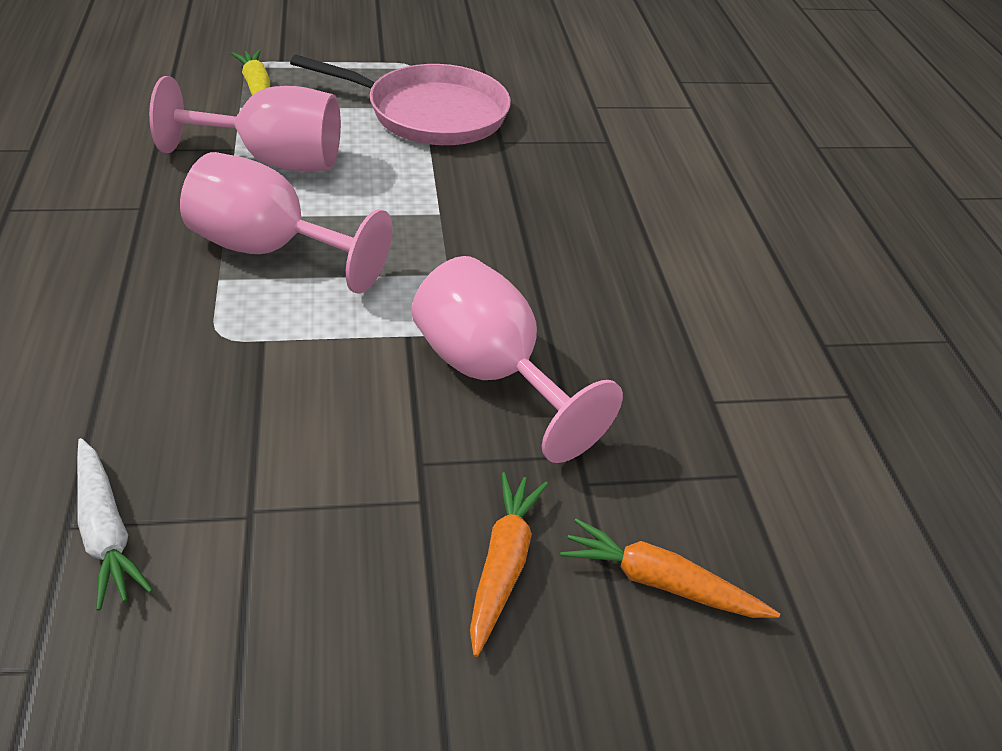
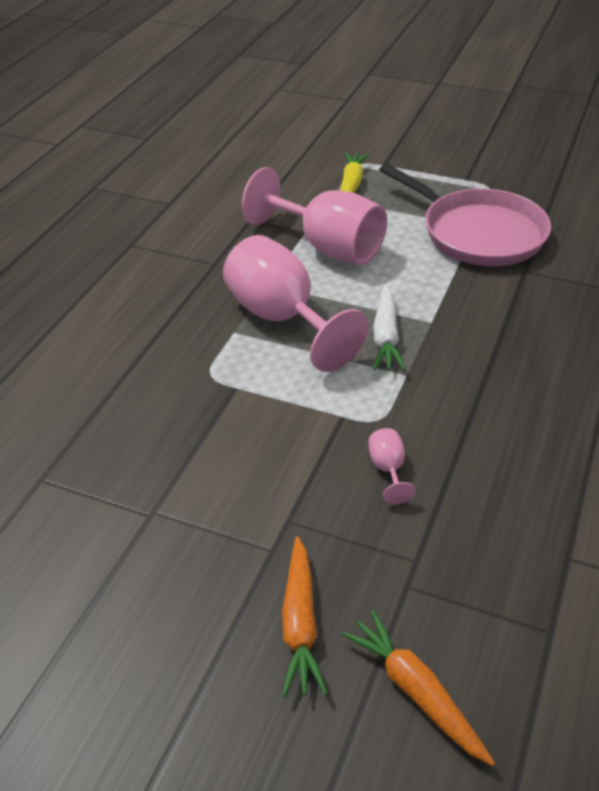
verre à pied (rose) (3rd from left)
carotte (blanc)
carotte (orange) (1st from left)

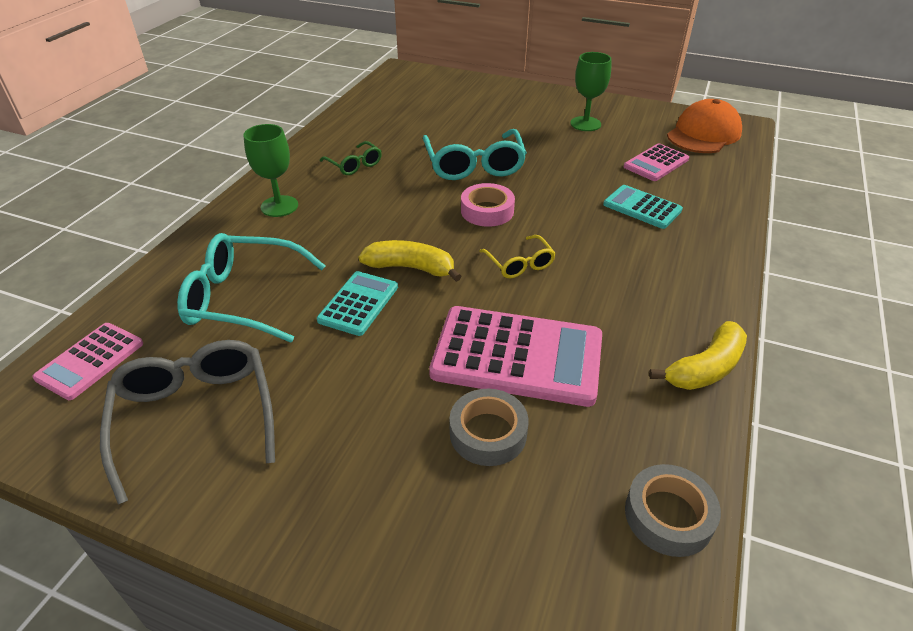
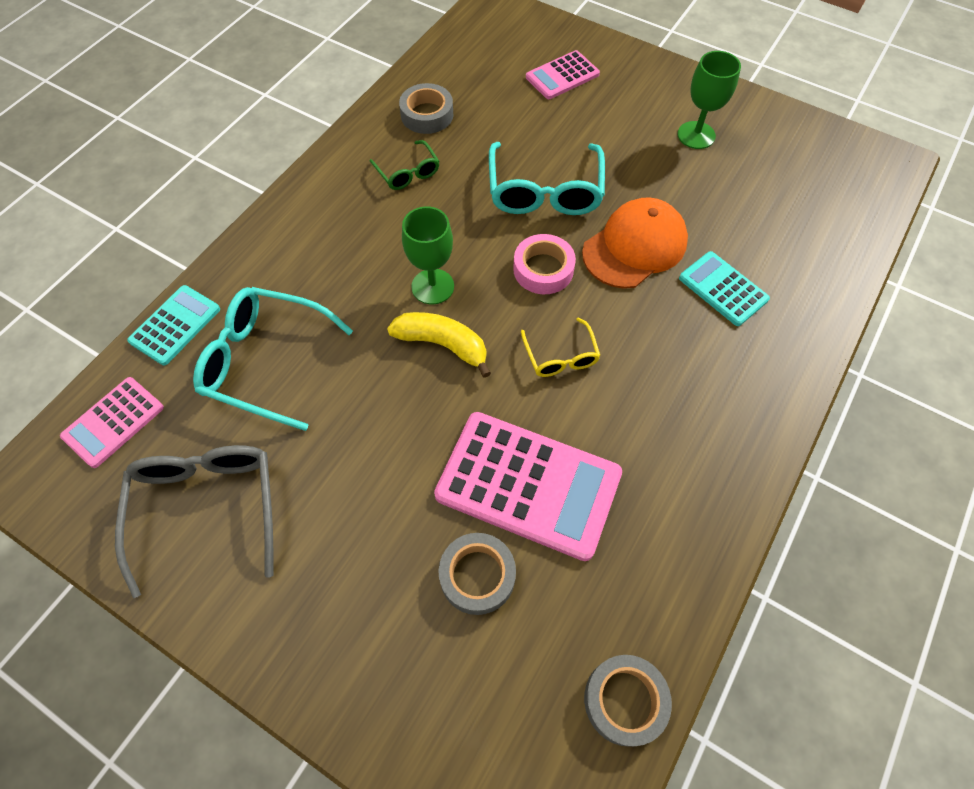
casquette (orange)
verre à pied (vert) (1st from left)
calculatrice (rose) (3rd from left)
calculatrice (turquoise) (1st from left)
banane (jaune) (2nd from left in the first image)
ruban adhésif (gris) (1st from left)

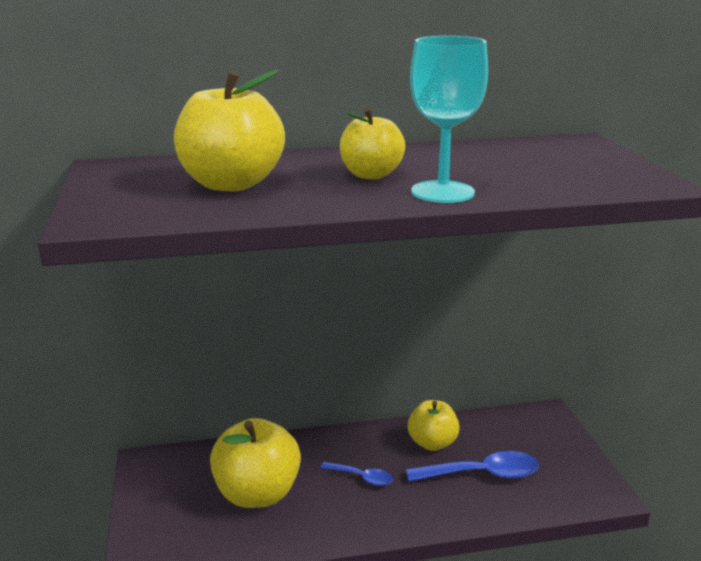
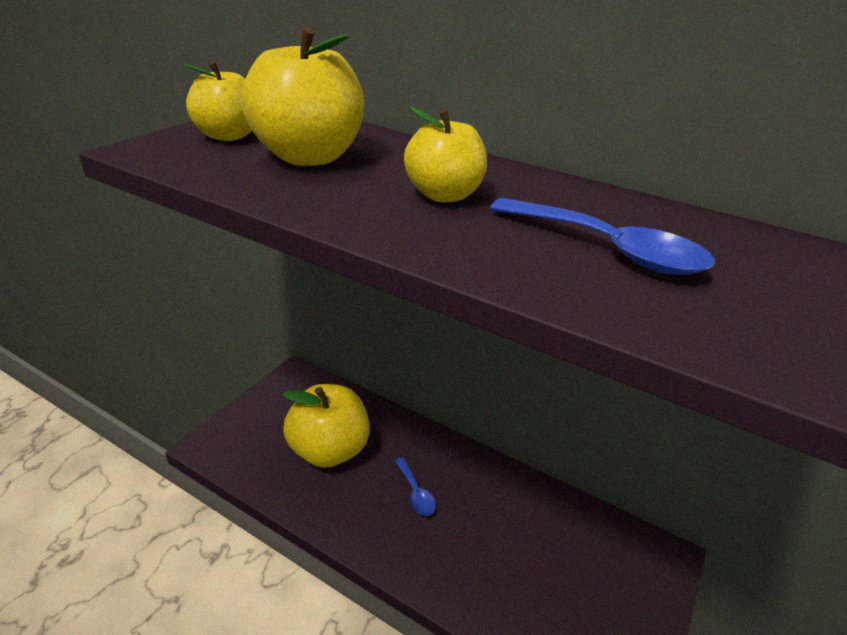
verre à pied (turquoise)
pomme (jaune) (1st from left)
cuillère (bleu) (2nd from left)

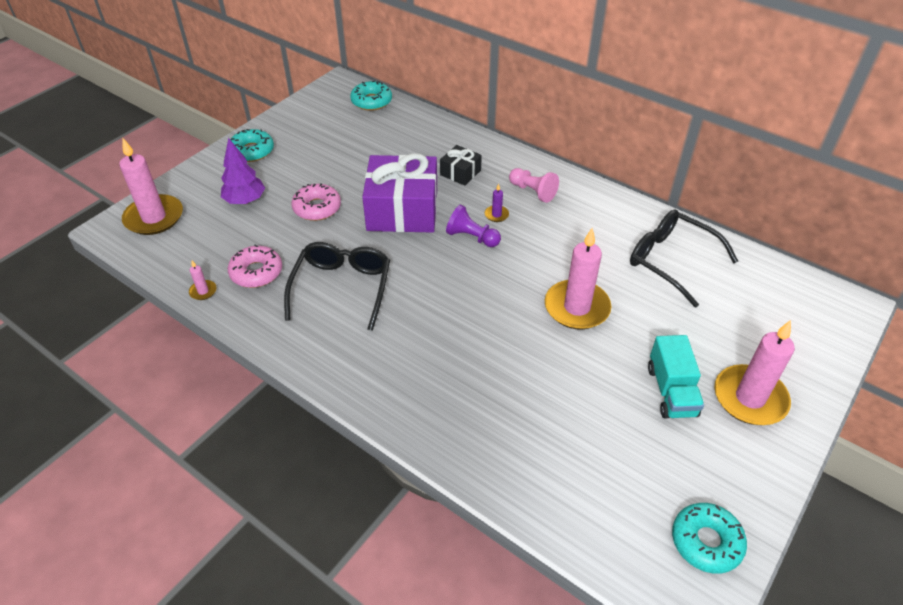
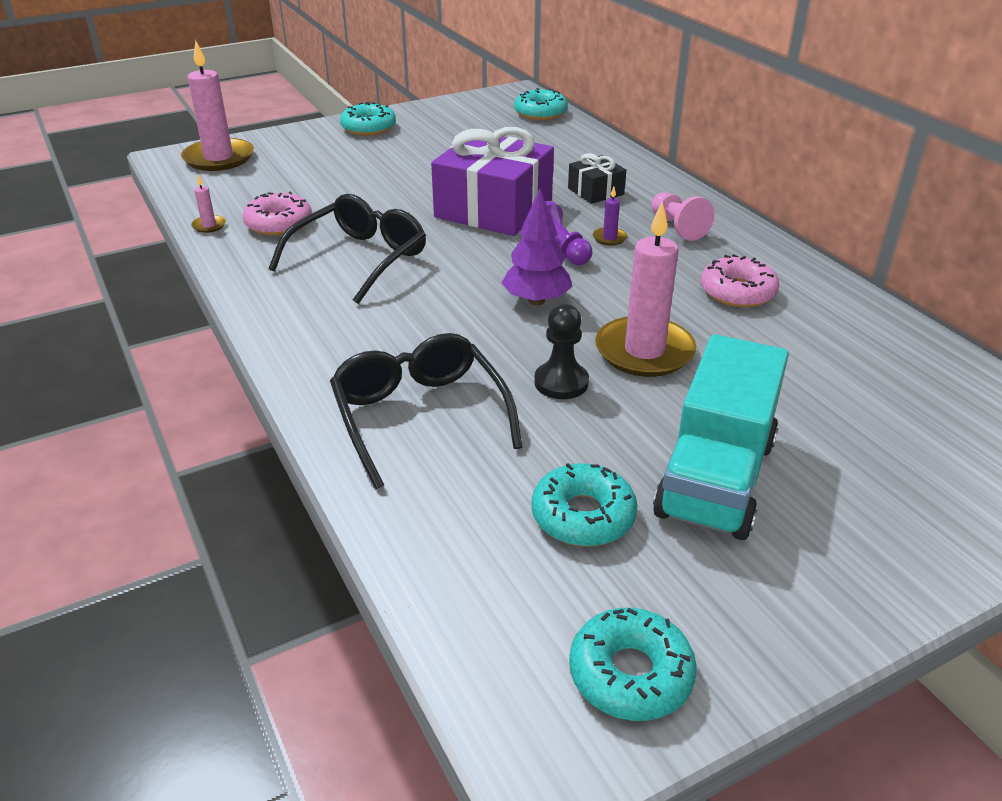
arbre (violet)
beignet (rose) (2nd from left)
lunettes (noir) (2nd from left)
bougie (rose) (4th from left in the first image)
camion (turquoise)
pion (noir)
beignet (turquoise) (3rd from left)

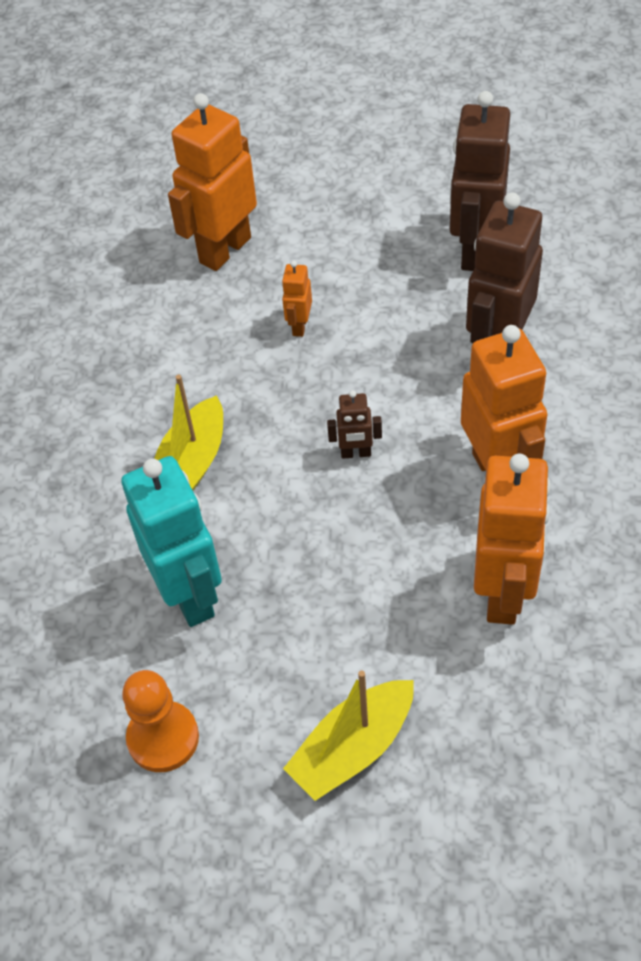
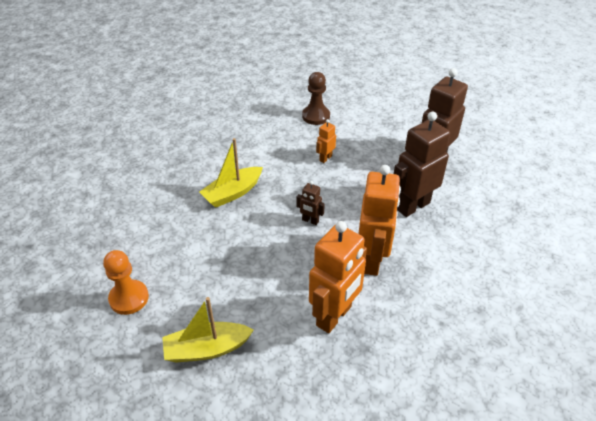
pion (marron)
robot (turquoise)

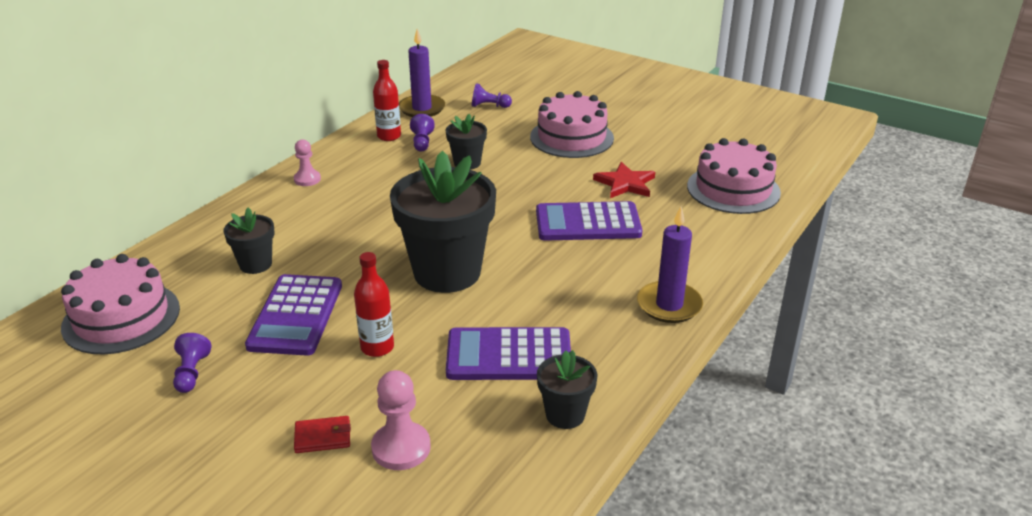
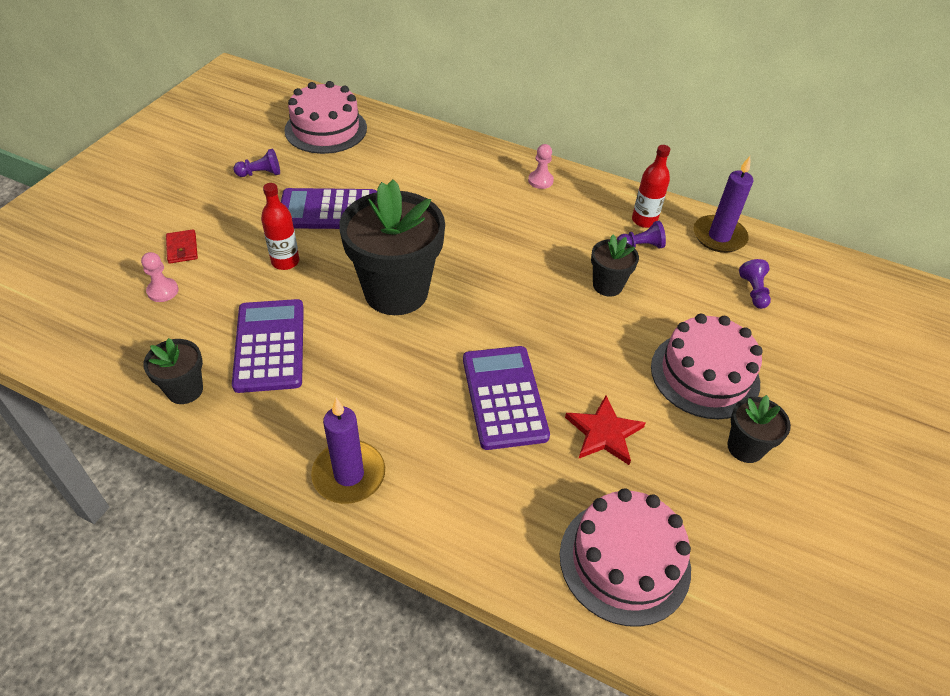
pot de fleurs (noir) (4th from left)
pion (rose) (1st from left)

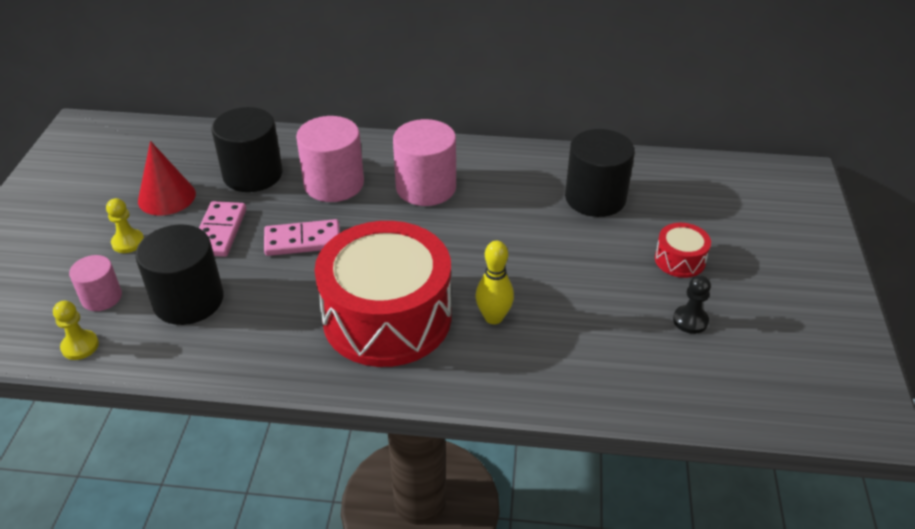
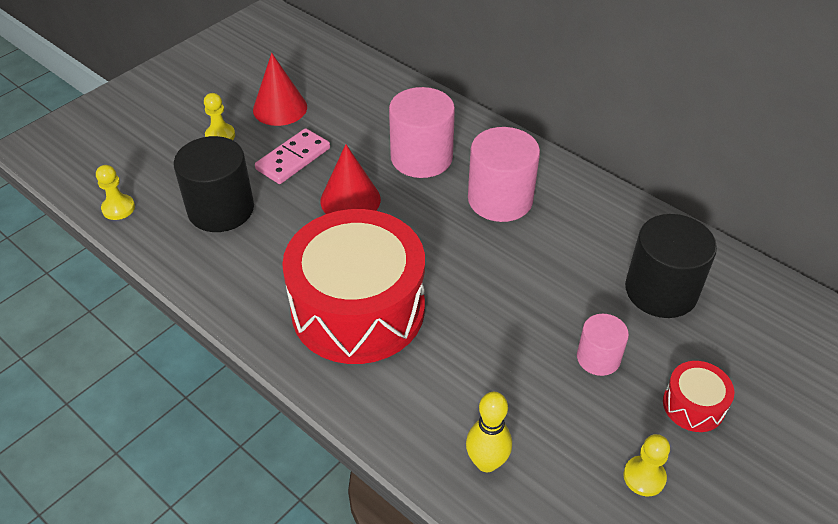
cylindre (noir) (2nd from left in the first image)
cône (rouge) (2nd from left)
quille (jaune)
cylindre (rose) (3rd from left)
pion (jaune) (3rd from left)

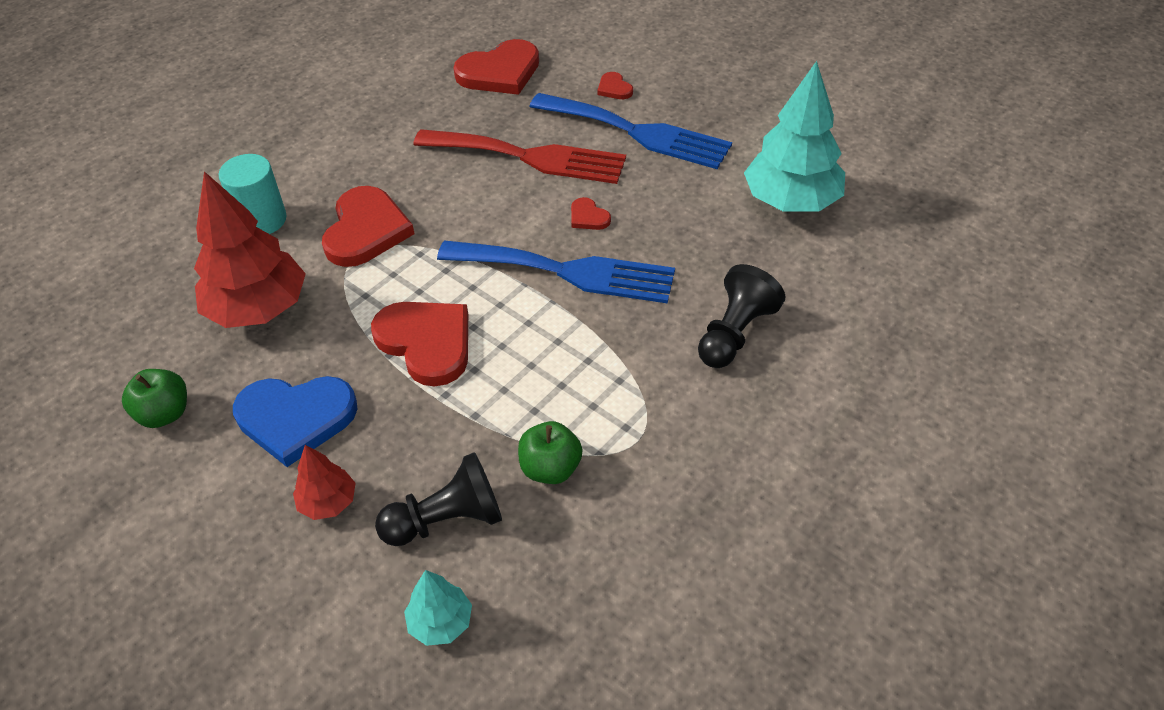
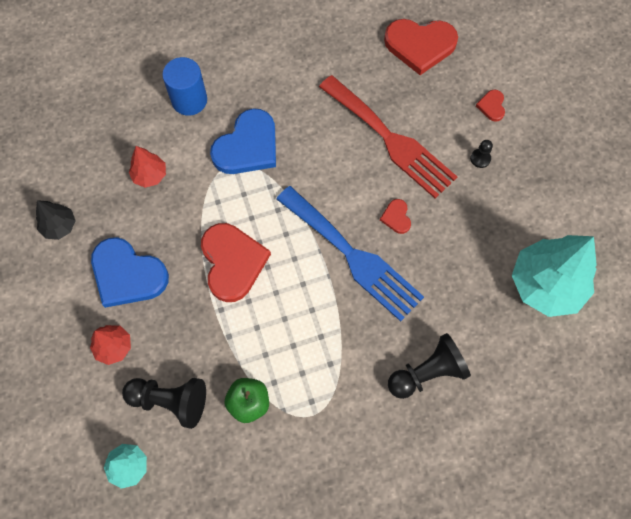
pion (noir) (3rd from left)
cylindre (bleu)
arbre (rouge) (2nd from left)
cœur (bleu) (2nd from left)
arbre (noir)

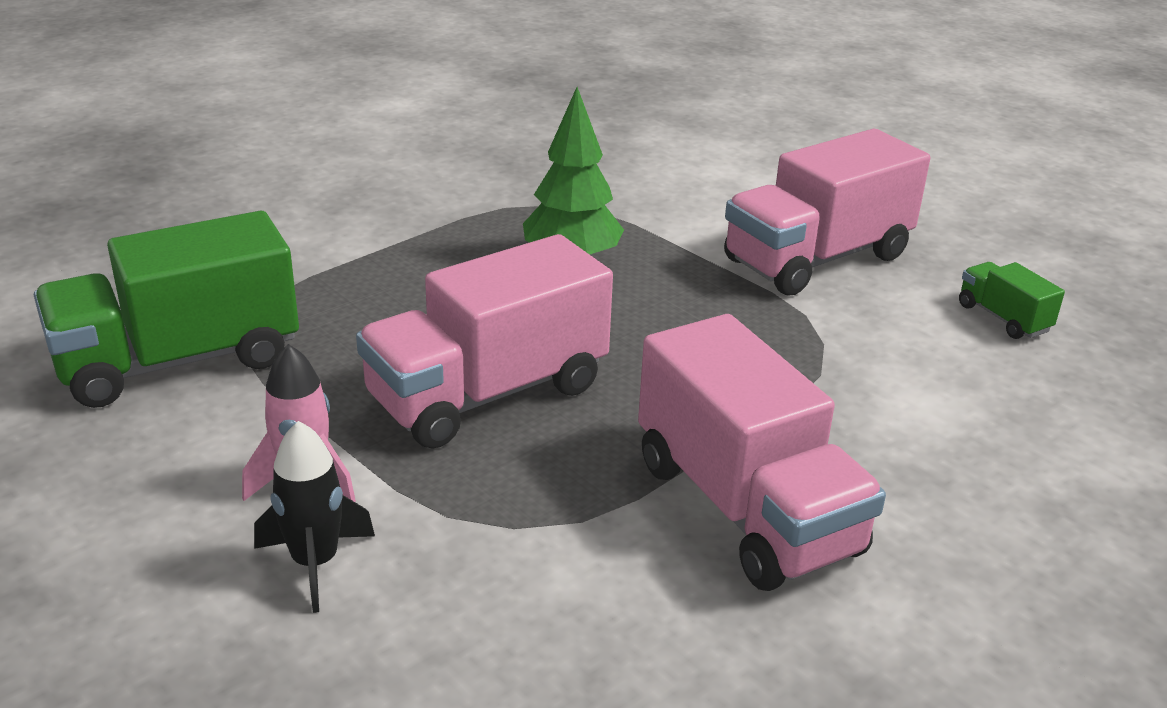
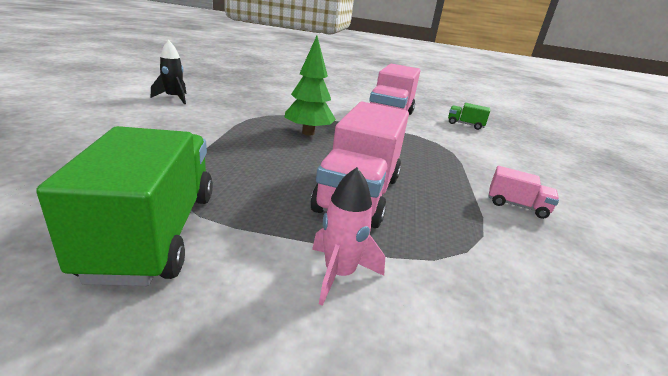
camion (vert) (1st from left)
camion (rose) (3rd from left)
fusée (noir)

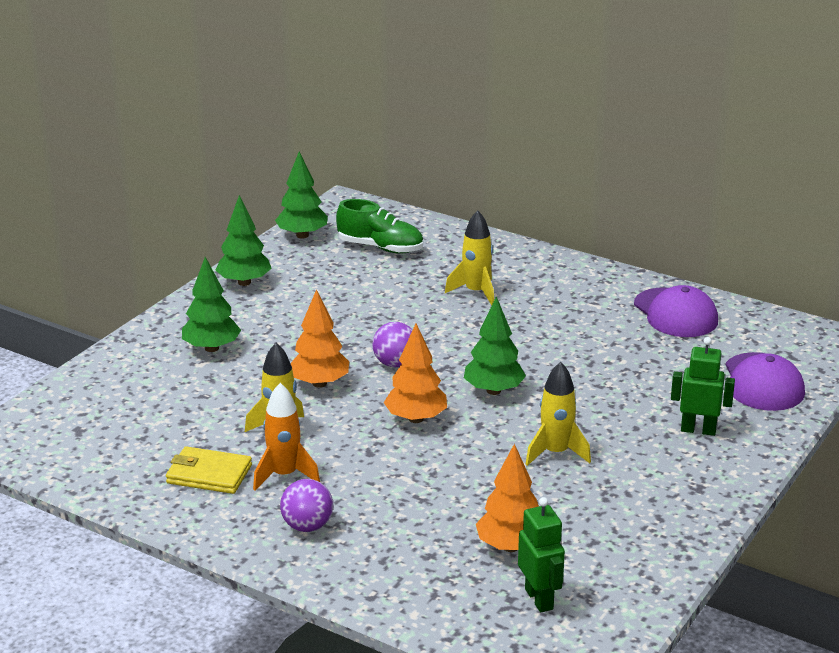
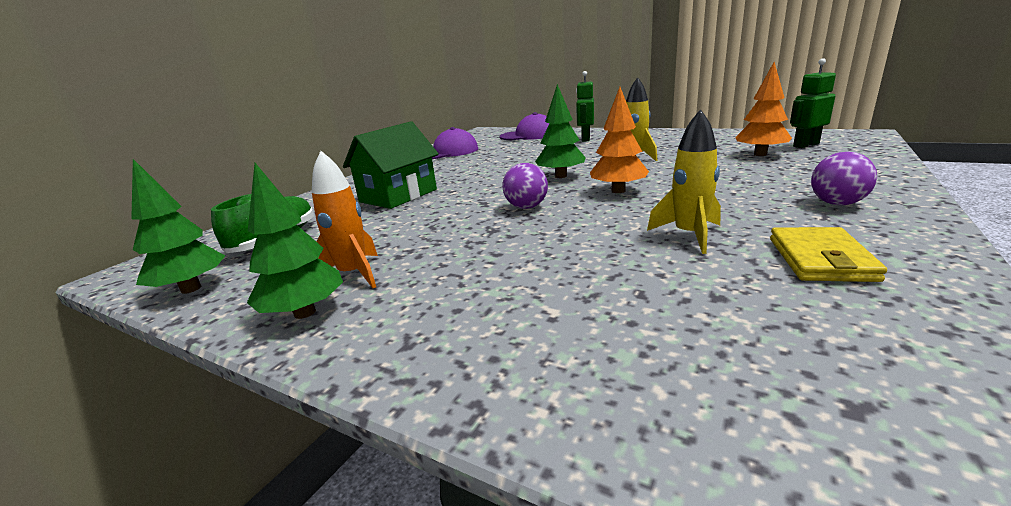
maison (vert)
arbre (vert) (1st from left in the first image)
arbre (orange) (1st from left in the first image)
fusée (orange)

